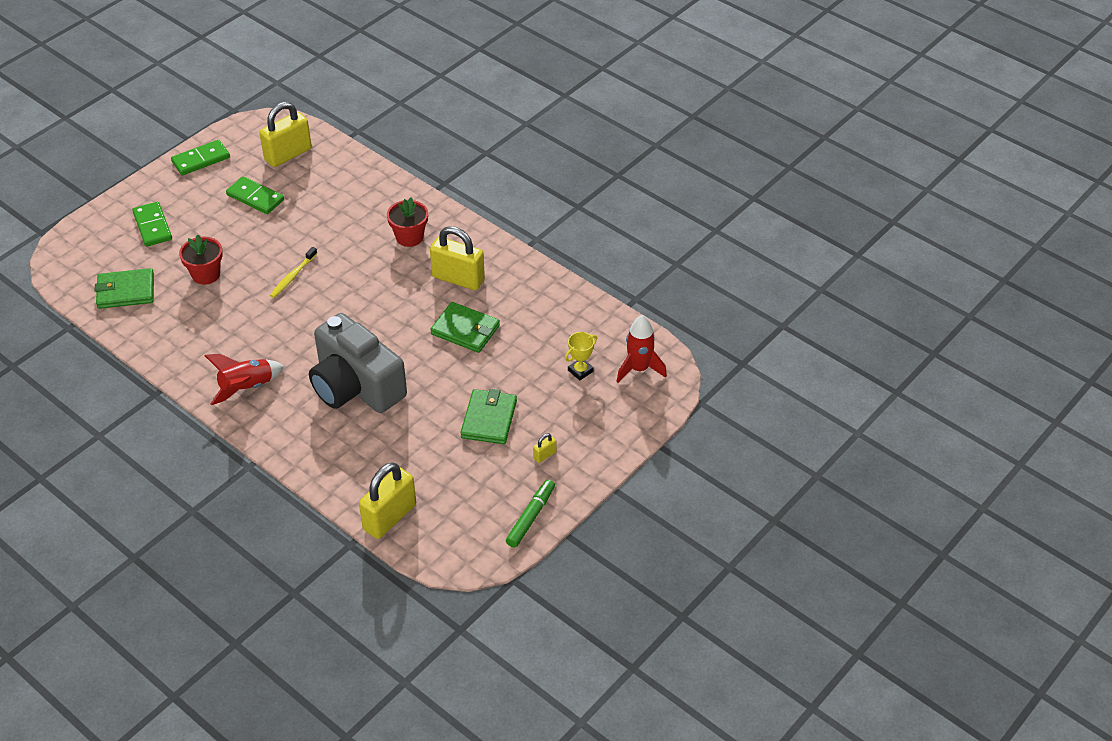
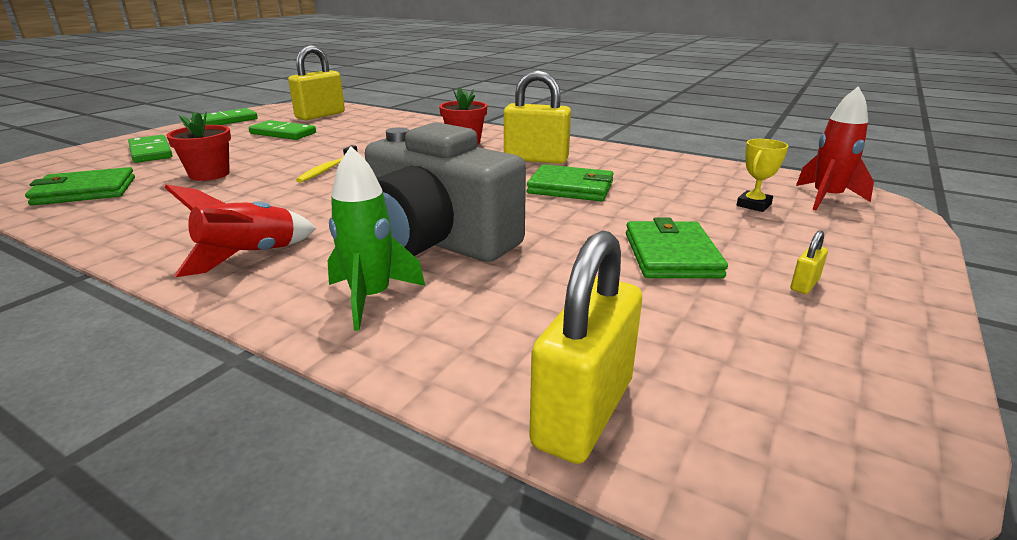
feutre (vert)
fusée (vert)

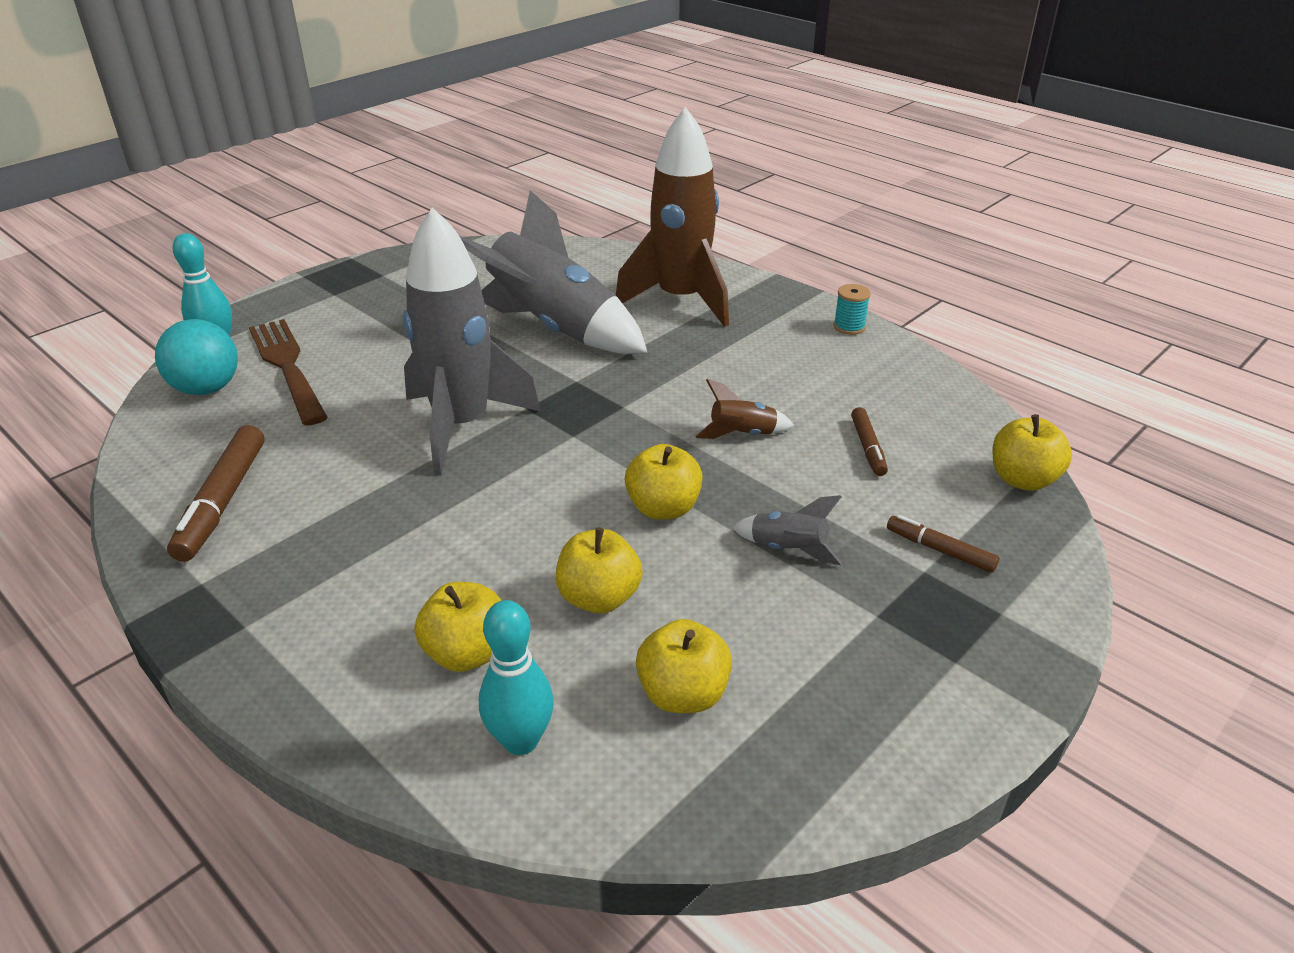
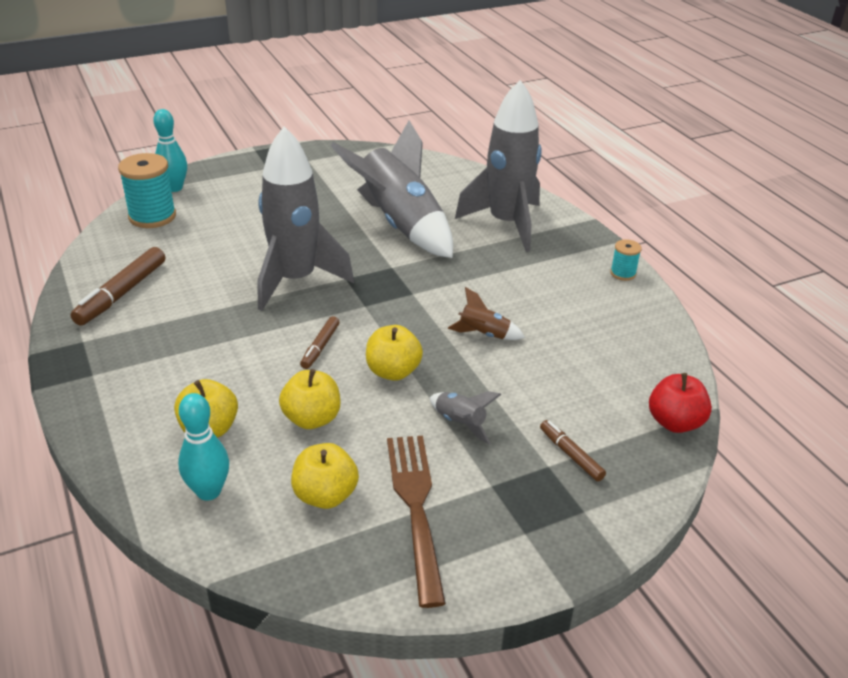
fusée (gris) (4th from left)
bobine (turquoise) (1st from left)
fourchette (marron)
feutre (marron) (2nd from left)
pomme (rouge)

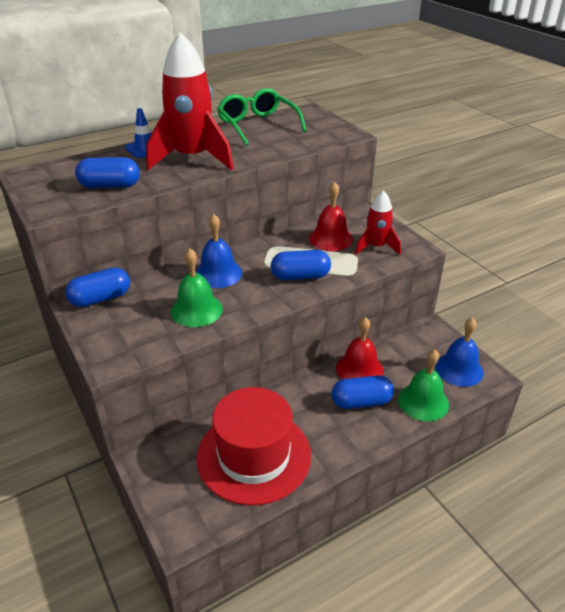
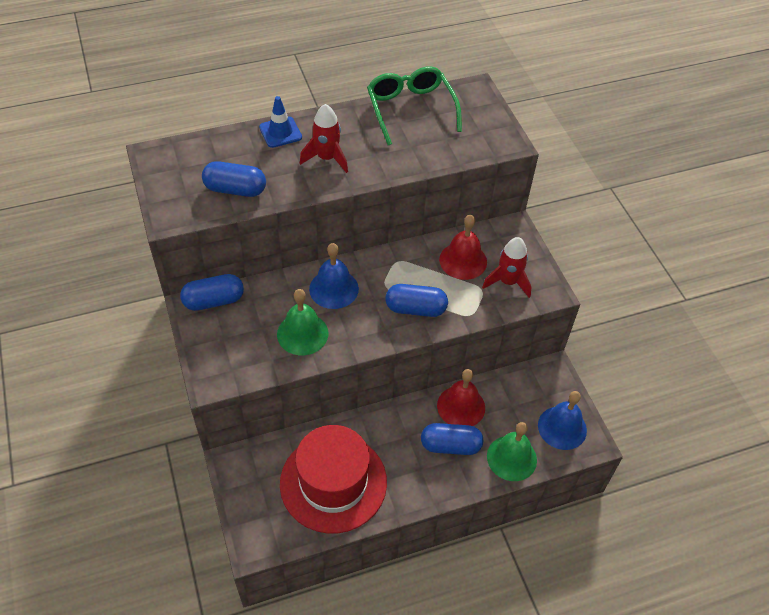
fusée (rouge) (1st from left)

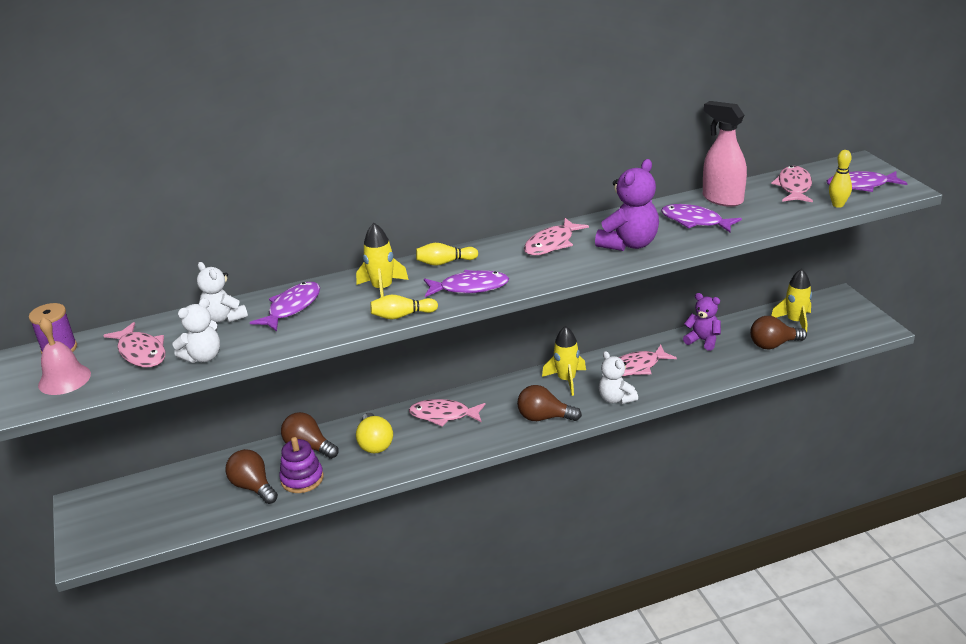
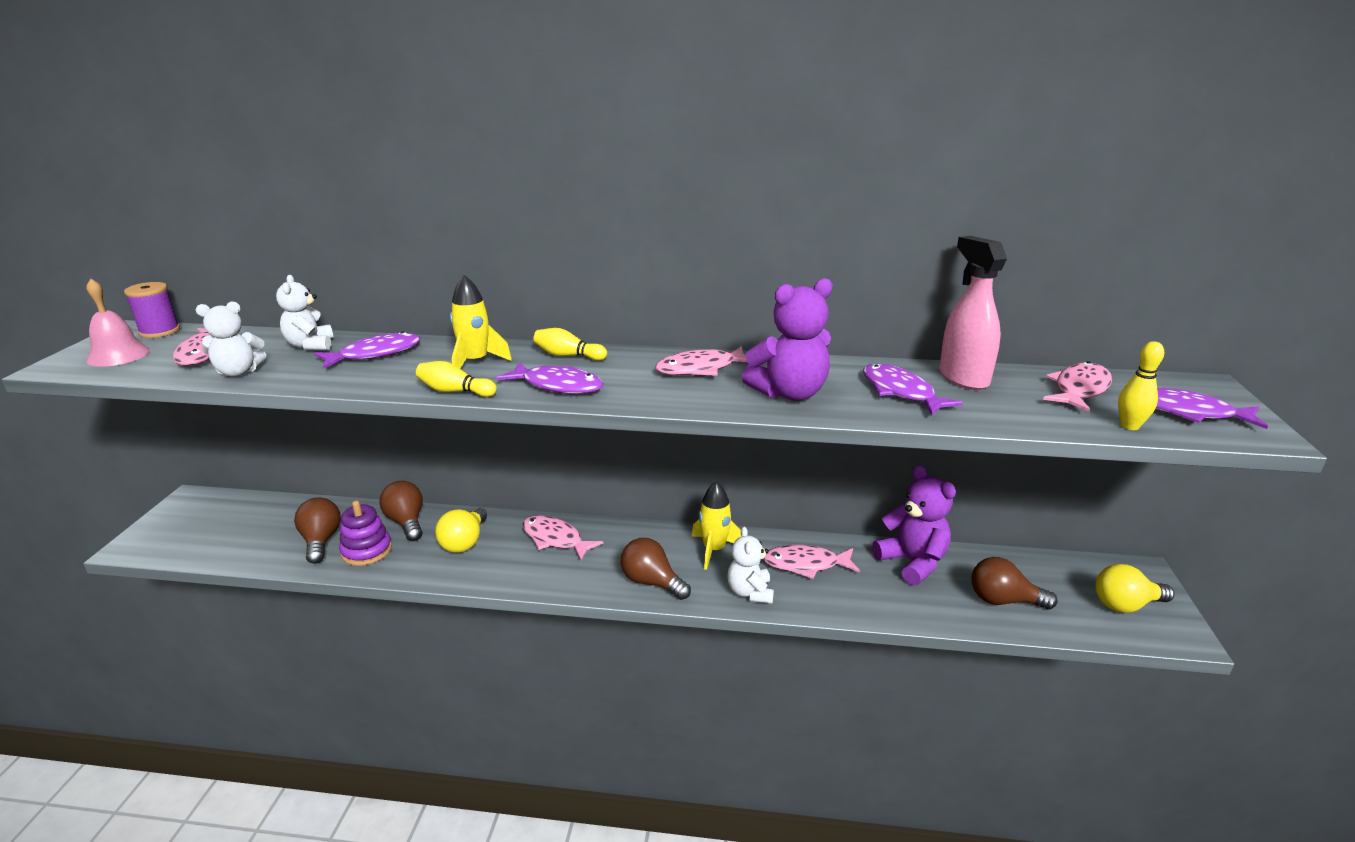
fusée (jaune) (3rd from left in the first image)
ours en peluche (violet) (2nd from left)
ampoule (jaune) (2nd from left)

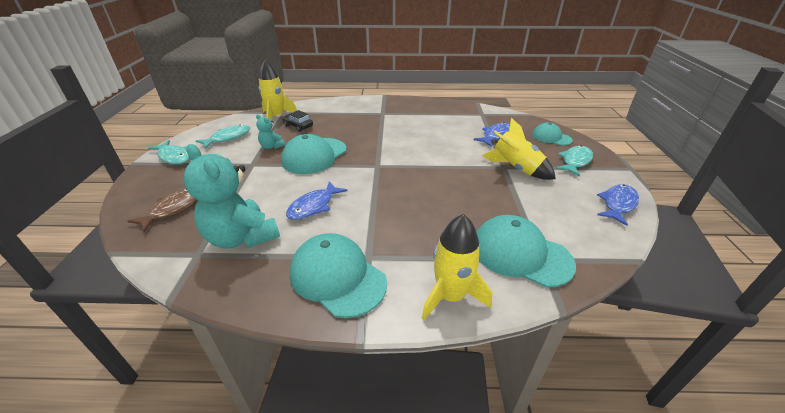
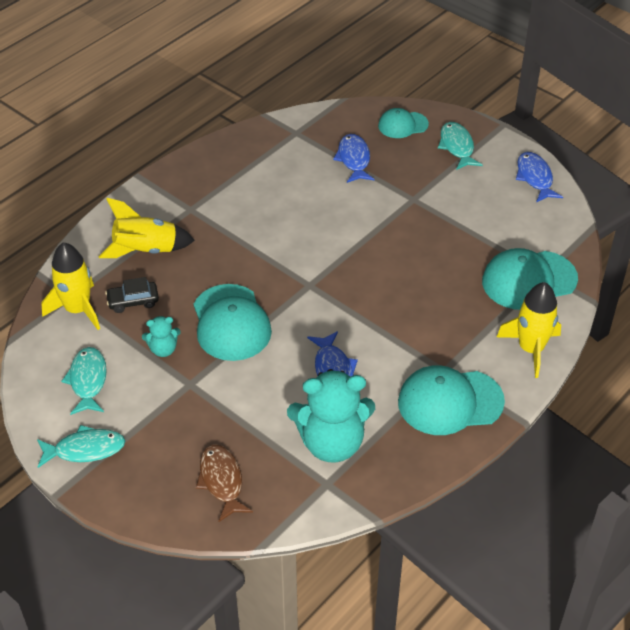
fusée (jaune) (2nd from left)

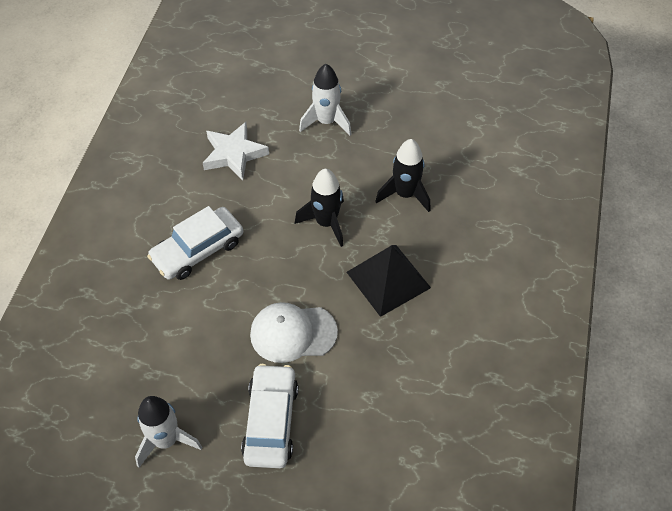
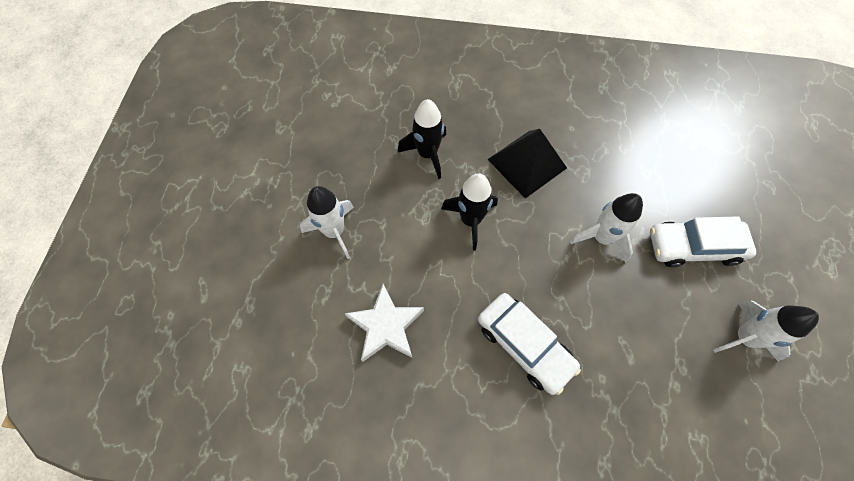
fusée (blanc) (2nd from left)

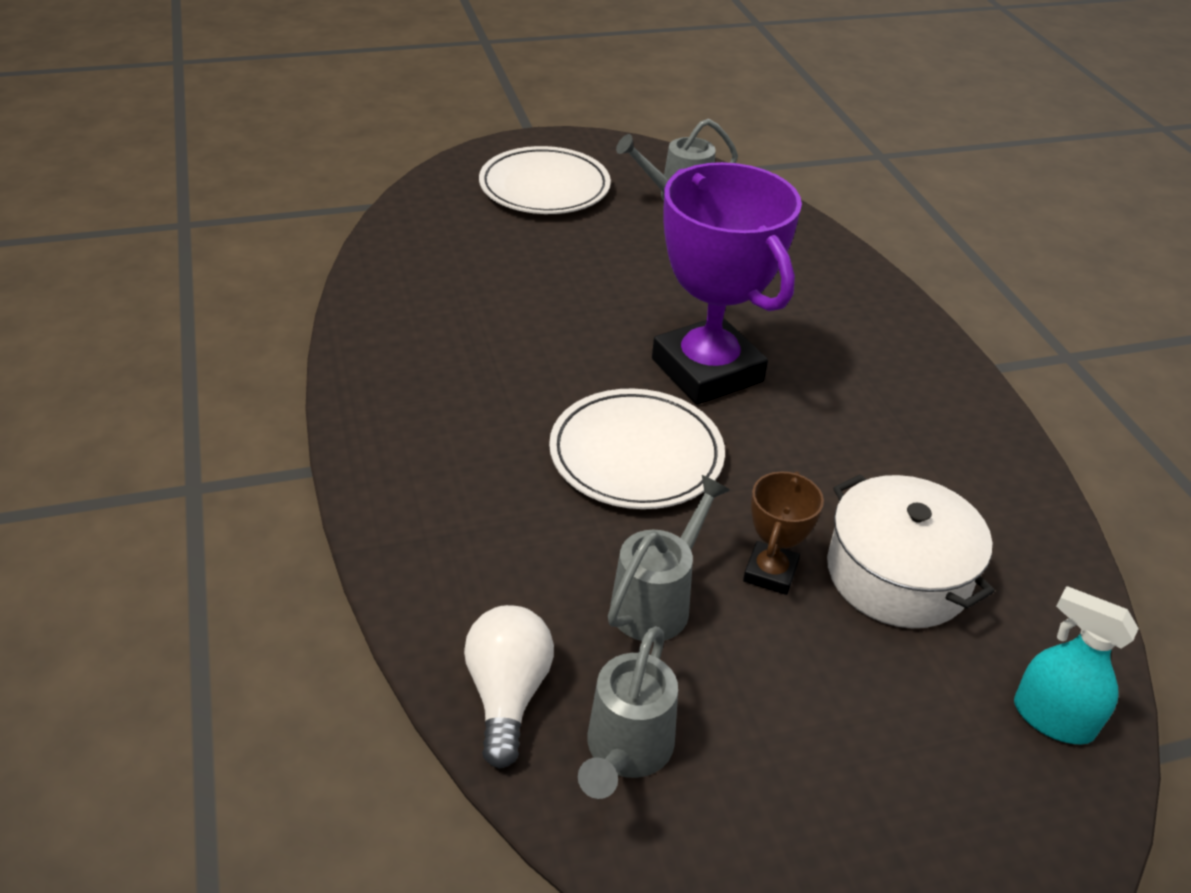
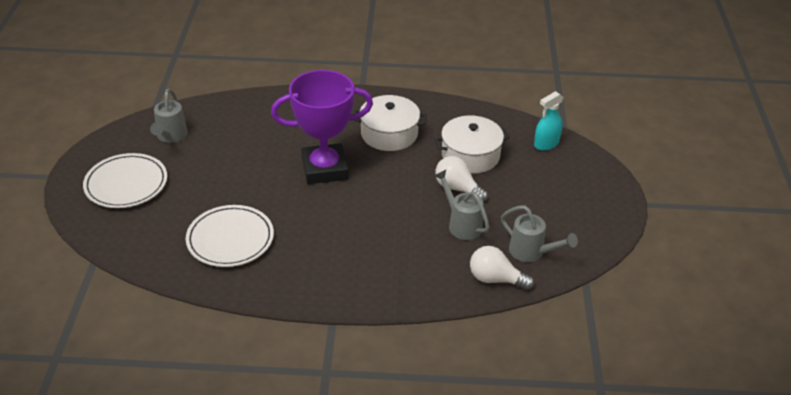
assiette (blanc) (2nd from left)
ampoule (blanc) (1st from left)
marmite (blanc) (1st from left)

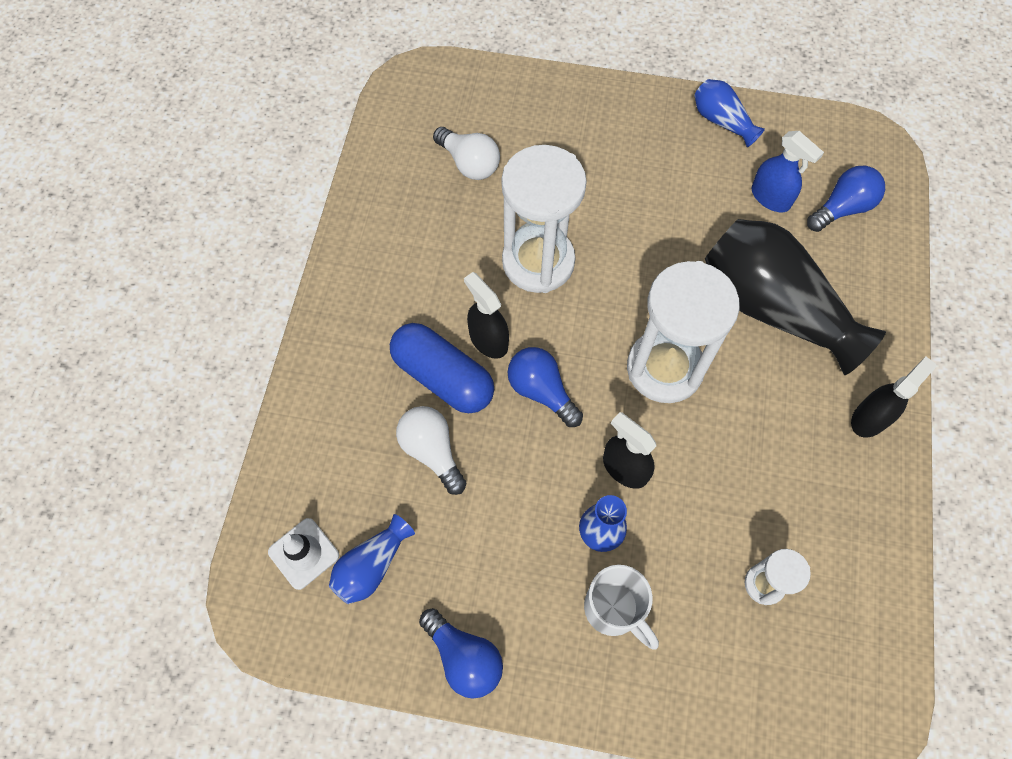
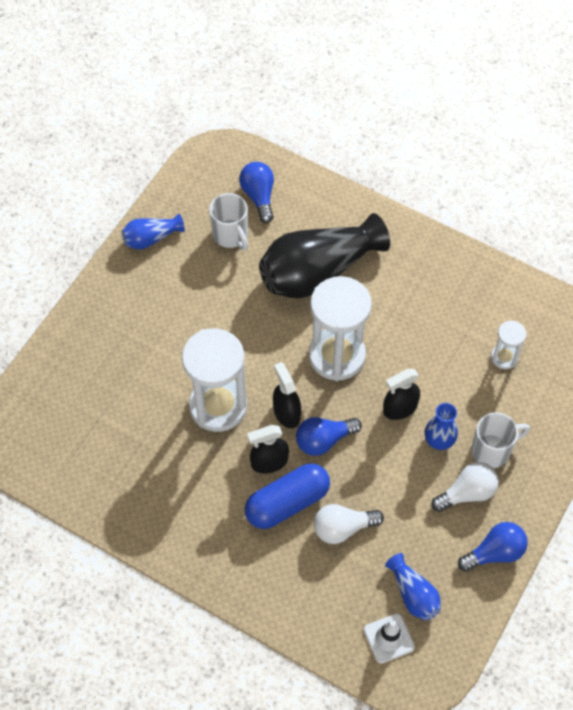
ampoule (blanc) (2nd from left)
tasse (blanc) (1st from left)
vaporisateur (noir) (2nd from left)

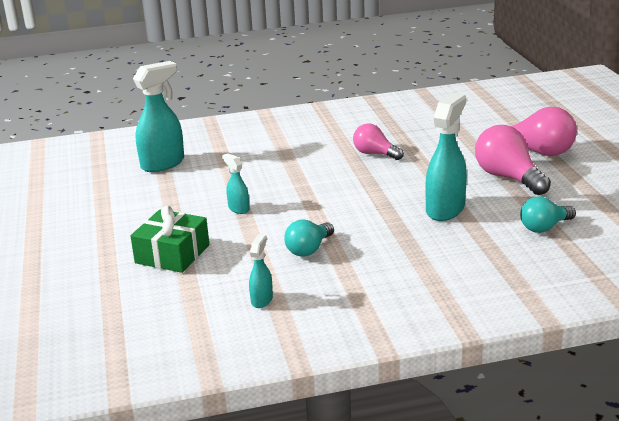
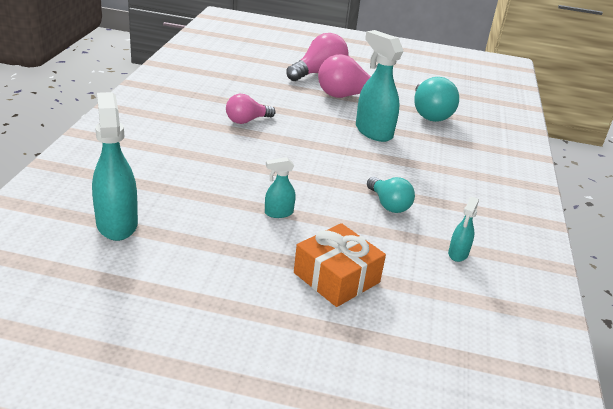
ampoule (turquoise) (2nd from left)
cadeau (orange)
vaporisateur (turquoise) (4th from left)

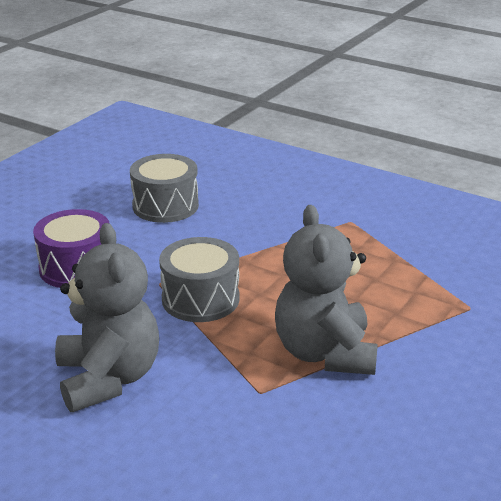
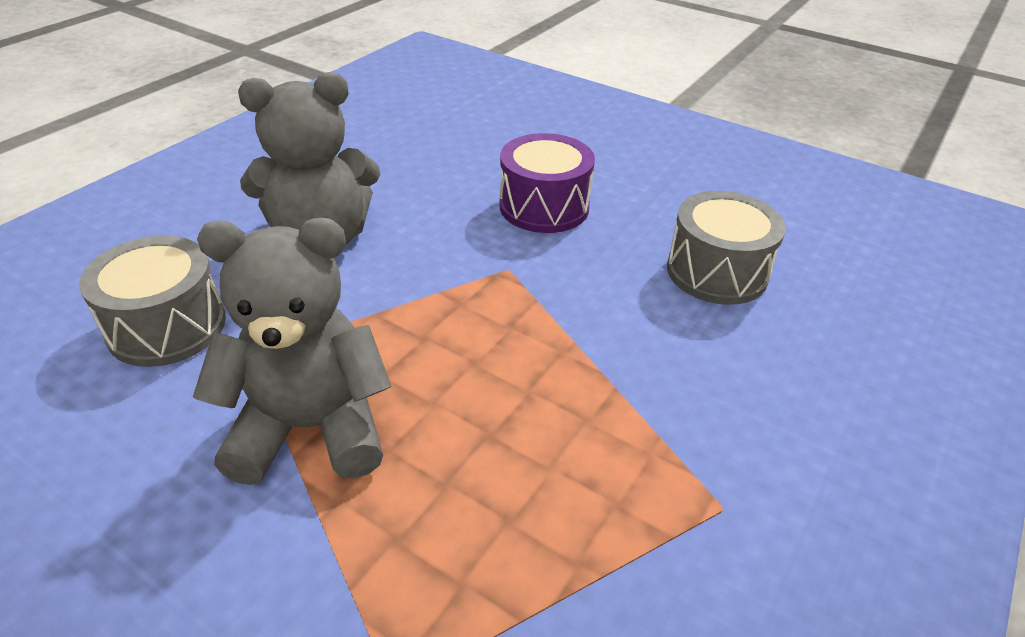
tambour (gris) (1st from left)

